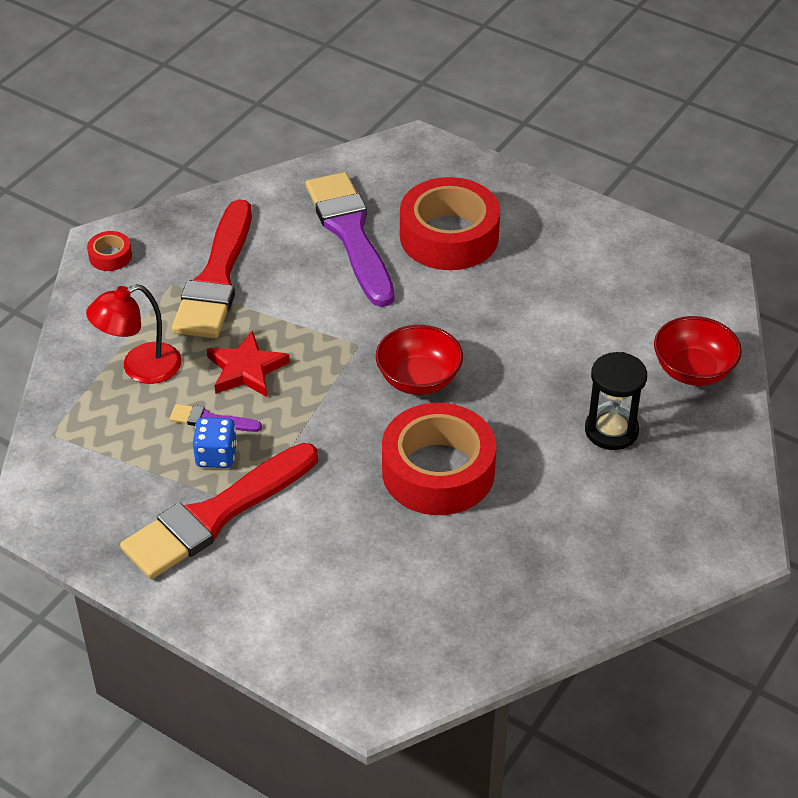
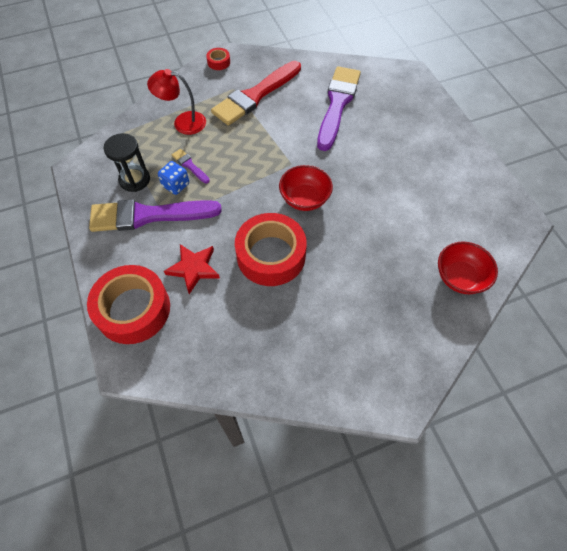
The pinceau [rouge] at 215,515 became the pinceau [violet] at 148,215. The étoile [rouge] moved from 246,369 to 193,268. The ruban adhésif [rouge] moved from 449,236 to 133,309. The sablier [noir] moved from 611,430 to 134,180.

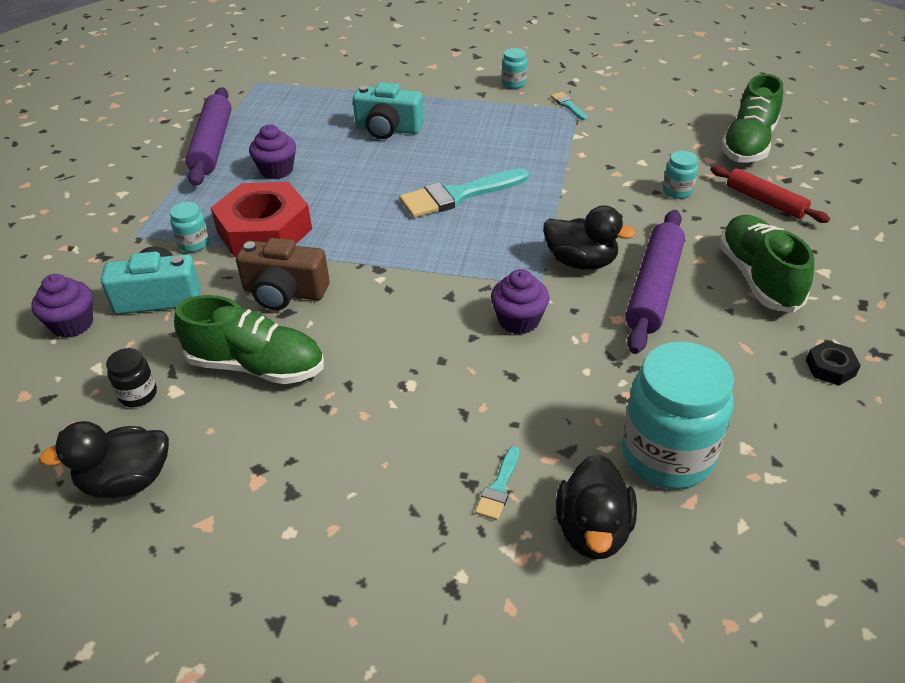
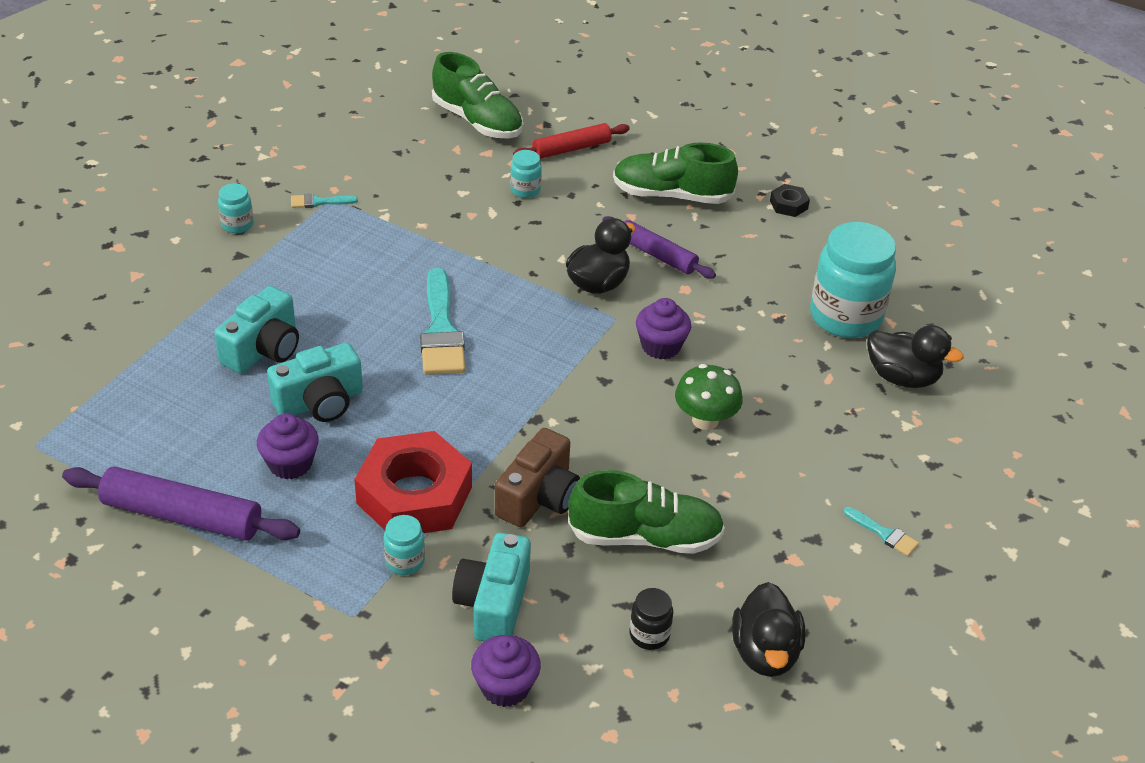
The chaussure [vert] at 256,366 turned 60 degrees clockwise. The pinceau [turquoise] moved from 499,487 to 884,533. The rouleau à pâtisserie [violet] at 654,288 changed to 0.66 times the size. The appareil photo [turquoise] at 320,402 appeared. The champignon [vert] at 705,420 appeared.

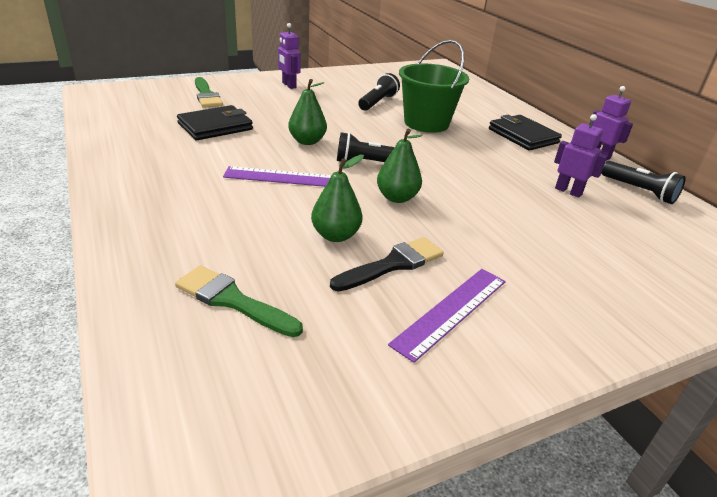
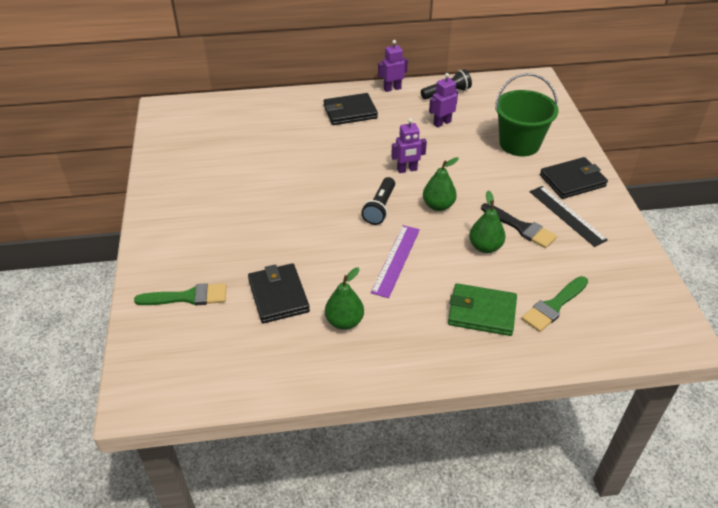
The robot [violet] moved from 289,85 to 407,170. The poire [vert] moved from 307,141 to 344,321. The pinceau [noir] at 393,264 turned 150 degrees clockwise. The lampe de poche [noir] at 378,102 disappeared. The règle [violet] at 451,311 became the règle [noir] at 567,215. The seau [vert] moved from 426,123 to 519,144. The portefeuille [vert] at 482,312 appeared. The portefeuille [noir] at 572,181 appeared.

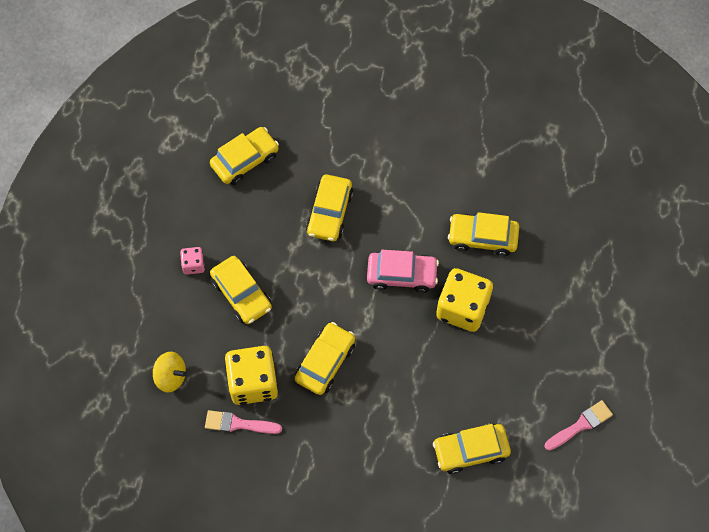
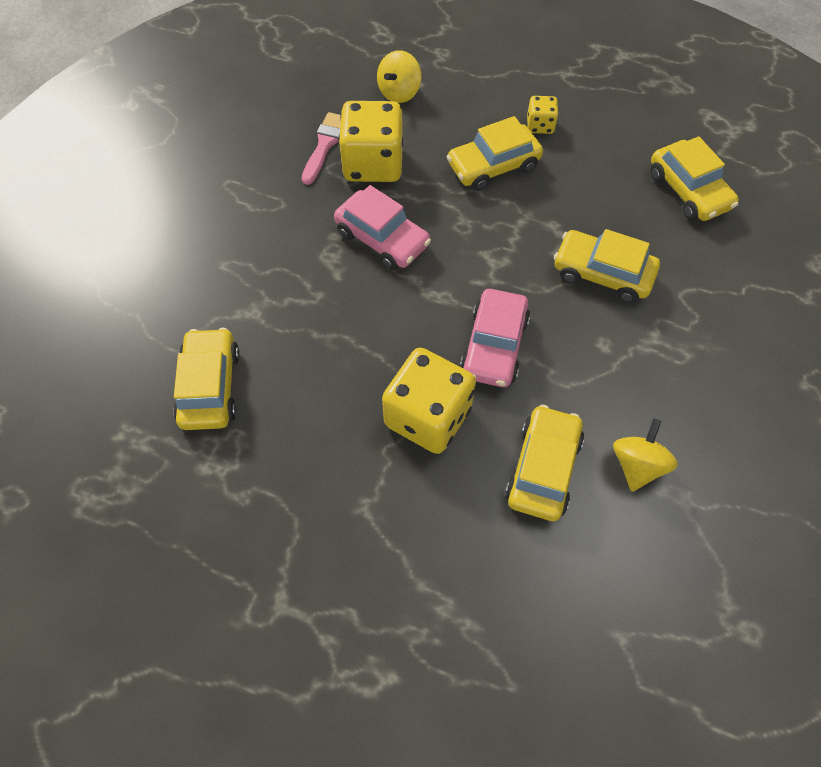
The dé [rose] at 193,265 became the dé [jaune] at 540,125. The voiture [jaune] at 325,362 became the voiture [rose] at 382,239. The pinceau [rose] at 581,425 disappeared. The toupie [jaune] at 637,465 appeared.

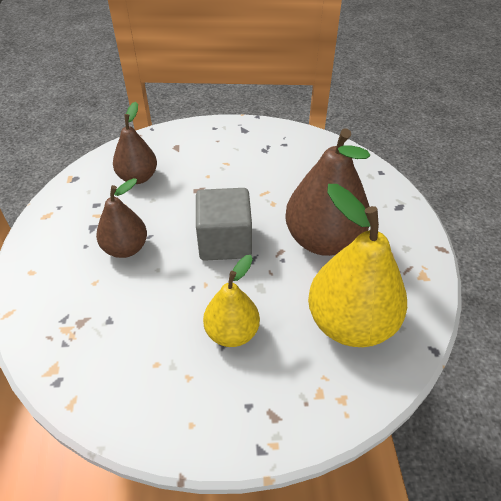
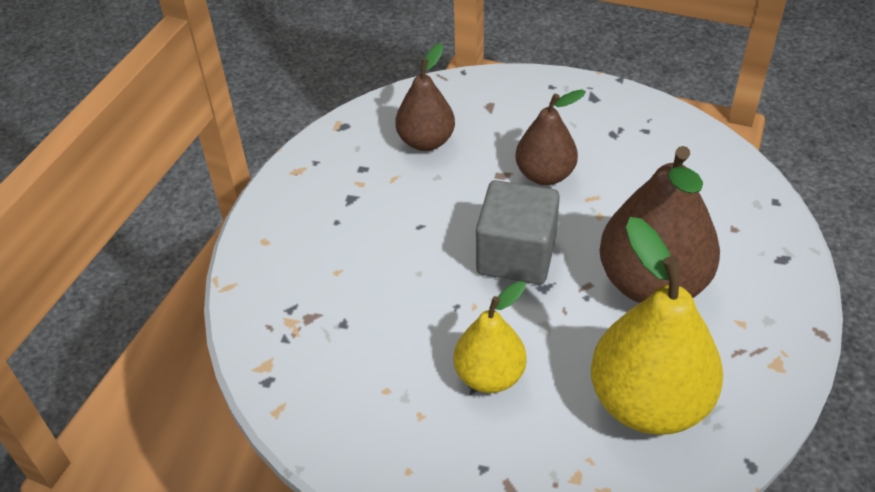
The poire [marron] moved from 126,248 to 545,174.

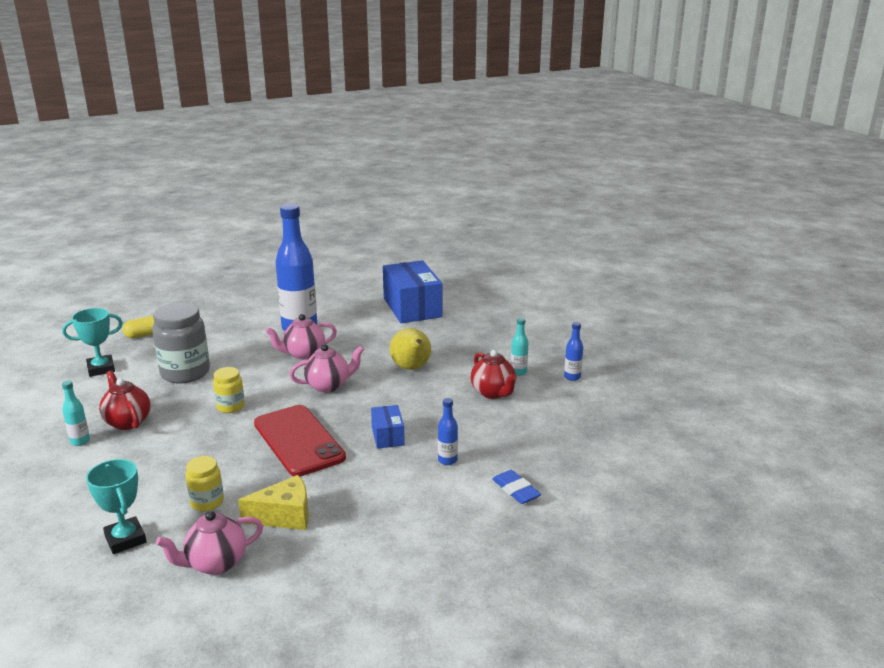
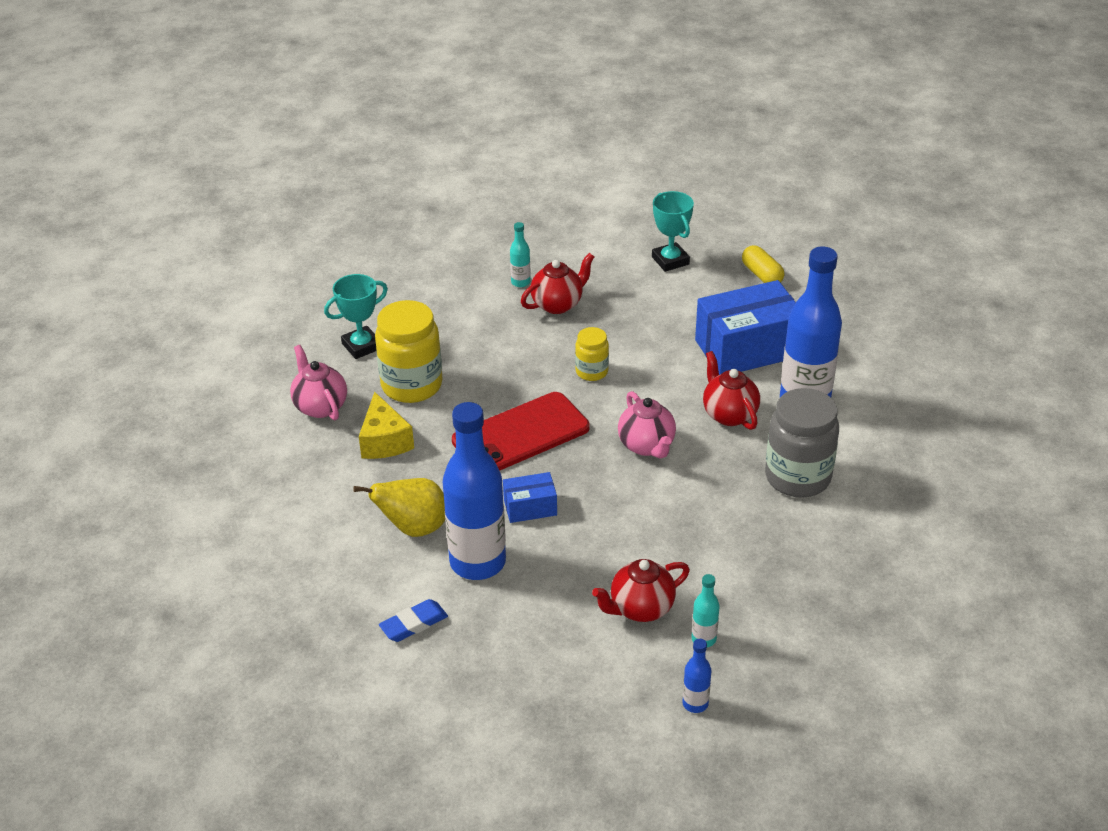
The bocal [gris] moved from 185,373 to 797,477. The bocal [jaune] at 207,502 changed to 1.87 times the size. The théière [rose] at 303,354 became the théière [rouge] at 729,414. The boîte [bleu] moved from 412,307 to 747,348. The poire [jaune] moved from 412,368 to 414,528. The bouteille [bleu] at 447,460 changed to 2.37 times the size.

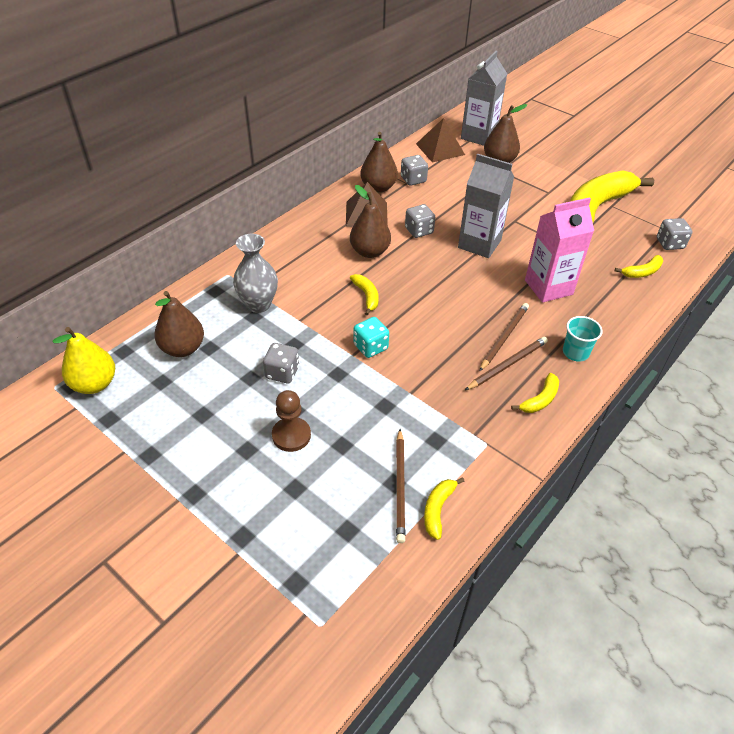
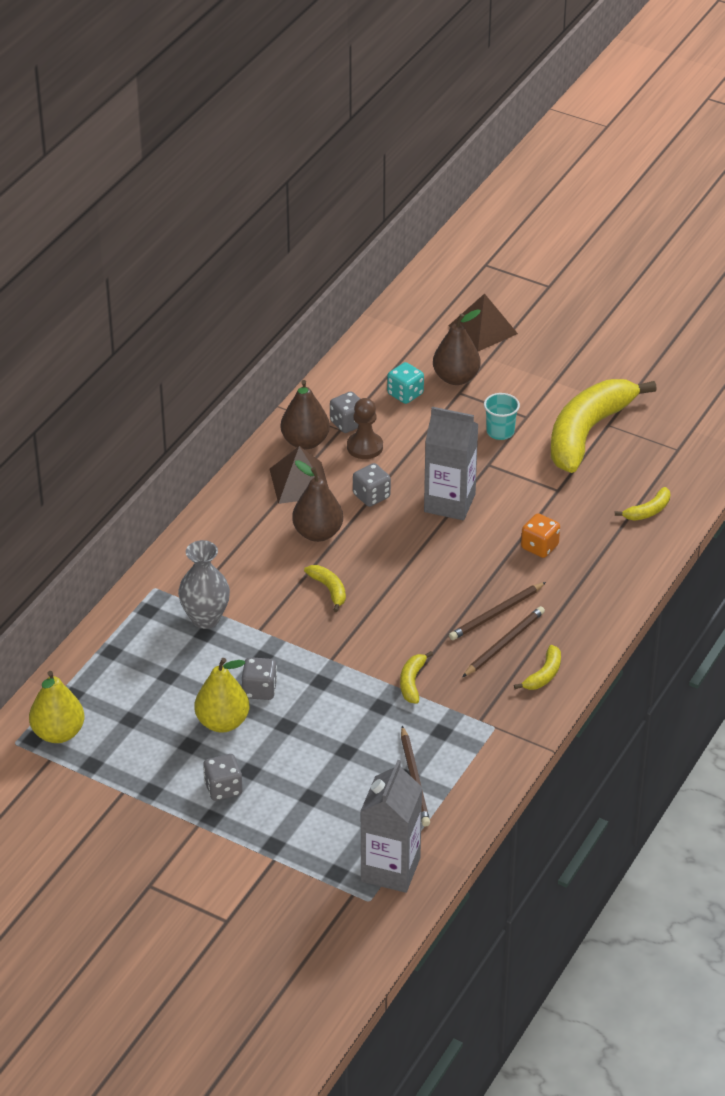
The poire [marron] at 183,348 disappeared. The pion [marron] moved from 291,435 to 365,447. The dé [turquoise] moved from 370,347 to 405,394. The pyramide [marron] moved from 440,149 to 483,329. The banane [jaune] moved from 438,509 to 412,682. The brique de lait [gris] moved from 478,136 to 390,869. The crayon [marron] at 504,337 turned 150 degrees counterclockwise. The brique de lait [rose] at 548,287 was replaced by the dé [orange] at 539,547. The gobelet [turquoise] moved from 575,352 to 500,432. The dé [gris] moved from 669,244 to 223,788. The poire [jaune] at 222,722 appeared.

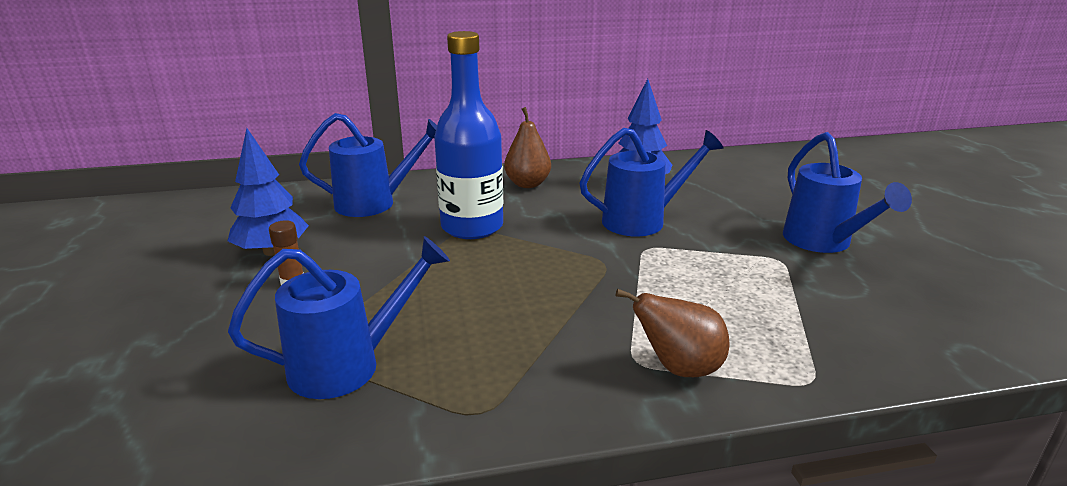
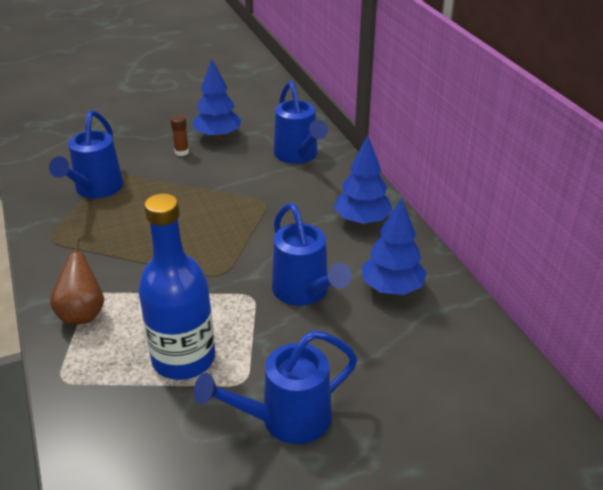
The arrosoir [bleu] at 348,365 turned 45 degrees clockwise. The bouteille [bleu] moved from 472,227 to 183,359. The poire [marron] at 527,184 was replaced by the arbre [bleu] at 362,220.

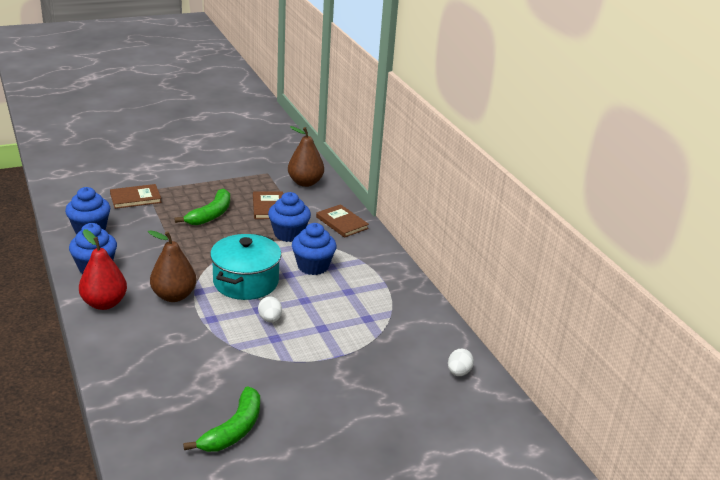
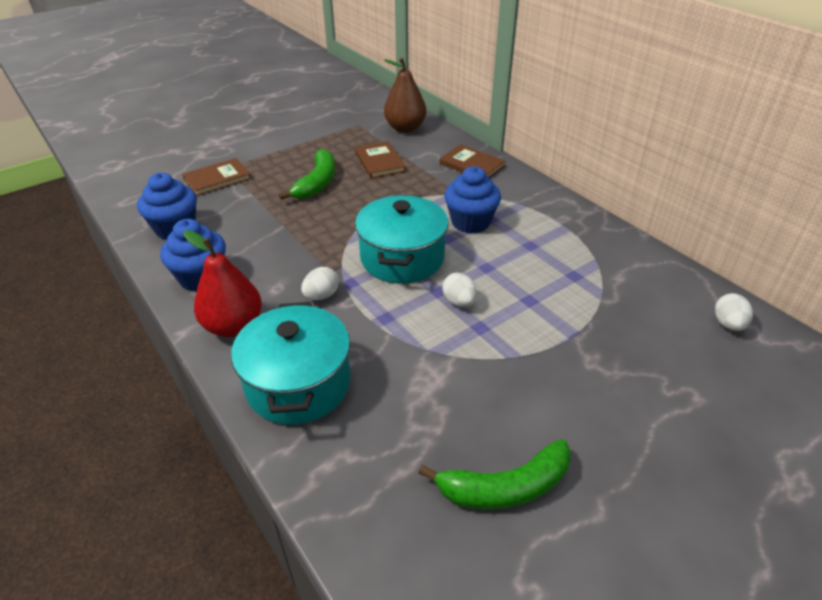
The poire [marron] at 174,296 was replaced by the œuf [blanc] at 321,296. The banane [vert] at 234,429 turned 60 degrees clockwise. The muffin [bleu] at 289,234 disappeared. The marmite [turquoise] at 298,384 appeared.

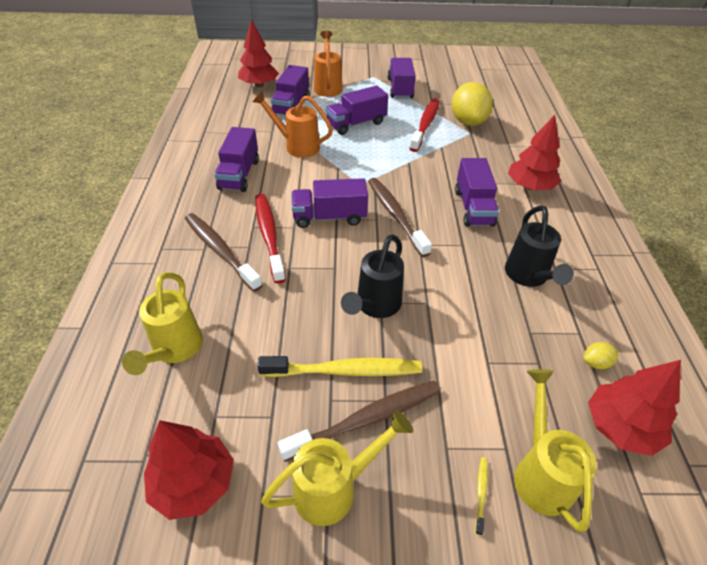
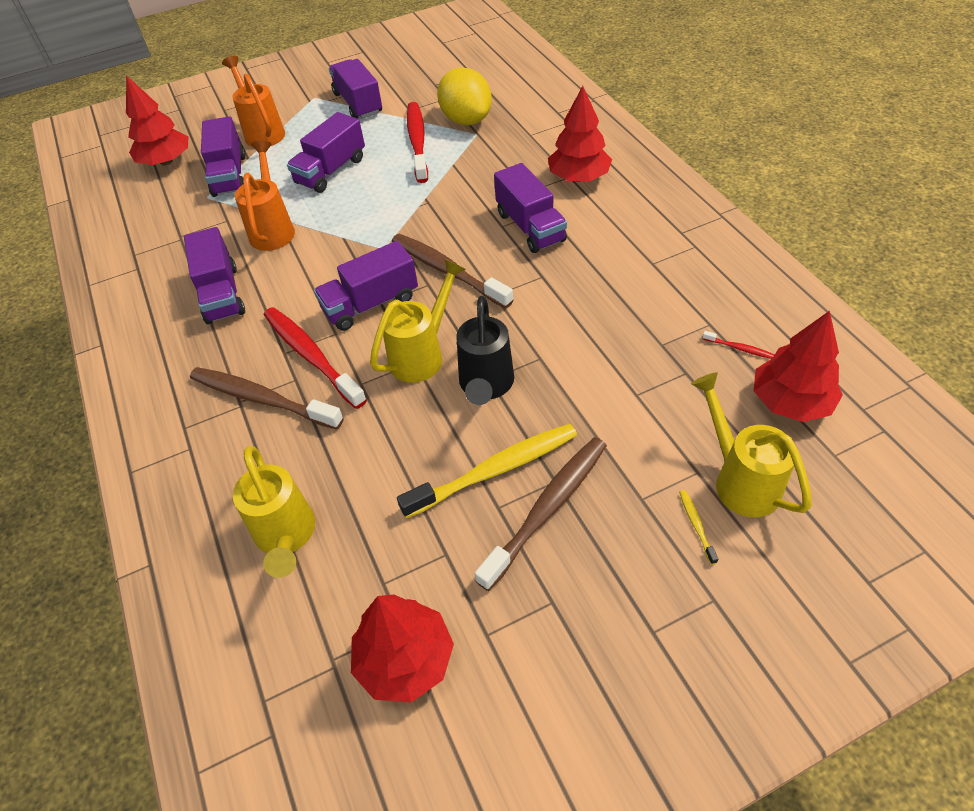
The arrosoir [orange] at 297,146 turned 90 degrees clockwise. The arrosoir [jaune] moved from 335,488 to 422,354. The arrosoir [noir] at 528,277 disappeared. The citron [jaune] at 595,363 was replaced by the brosse à dents [rouge] at 739,348.

